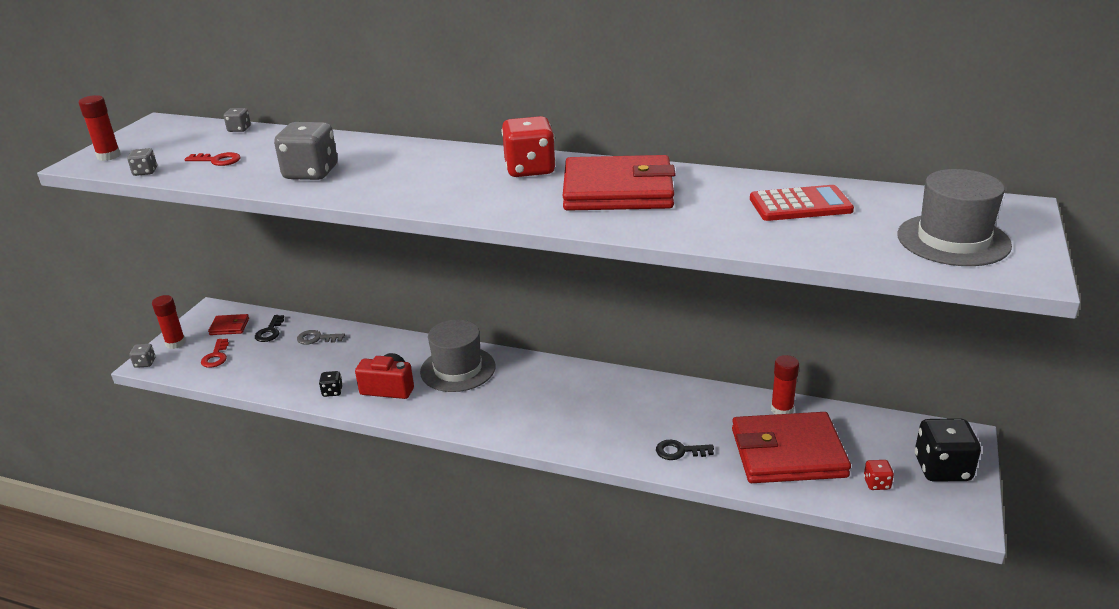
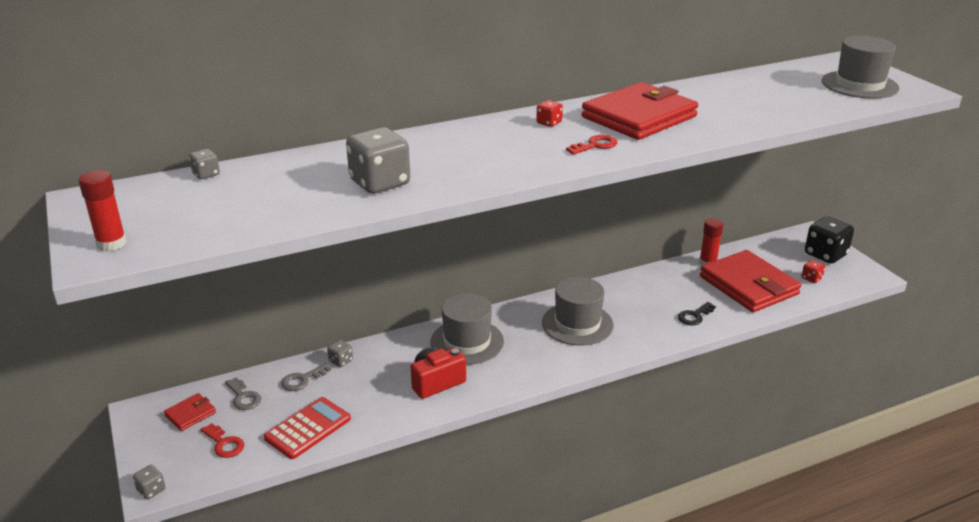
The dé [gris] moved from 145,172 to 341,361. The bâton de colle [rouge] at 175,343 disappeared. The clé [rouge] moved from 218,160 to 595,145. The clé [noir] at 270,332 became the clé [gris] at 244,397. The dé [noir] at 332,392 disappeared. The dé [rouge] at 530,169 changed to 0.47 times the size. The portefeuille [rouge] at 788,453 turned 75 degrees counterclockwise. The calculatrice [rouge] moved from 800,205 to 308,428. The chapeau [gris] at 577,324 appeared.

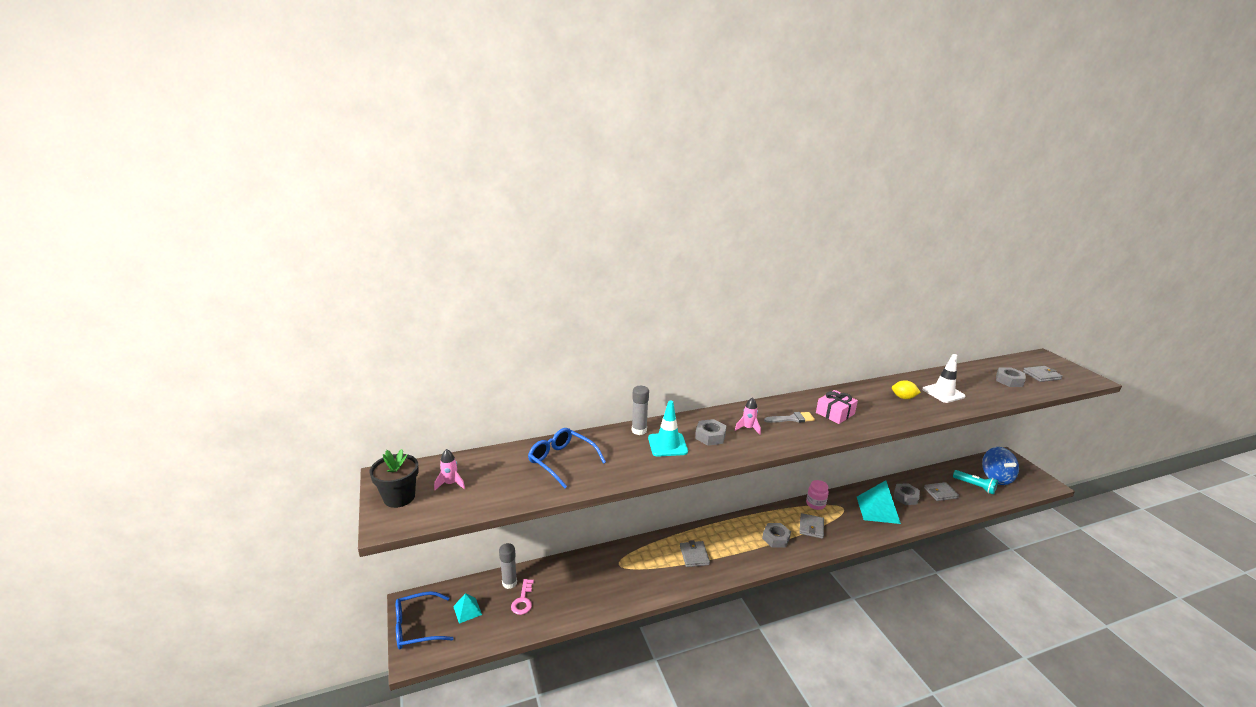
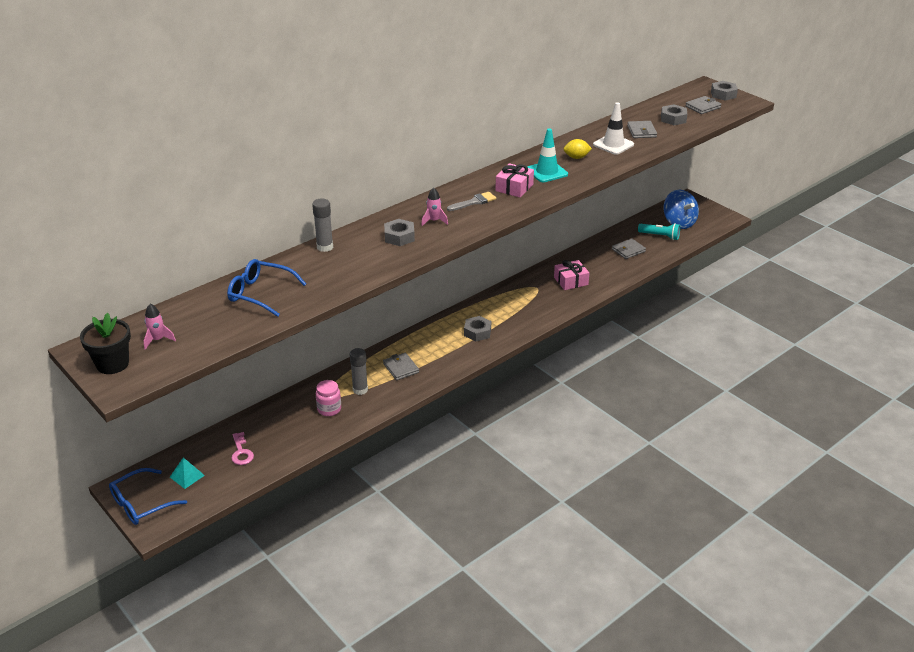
The bâton de colle [gris] moved from 509,583 to 360,390. The cône de chantier [turquoise] moved from 667,445 to 547,172. The portefeuille [gris] moved from 811,527 to 641,131. The bocal [rose] moved from 815,504 to 329,409. The pyramide [turquoise] at 878,510 was replaced by the cadeau [rose] at 571,281. The écrou [gris] moved from 905,497 to 723,94.

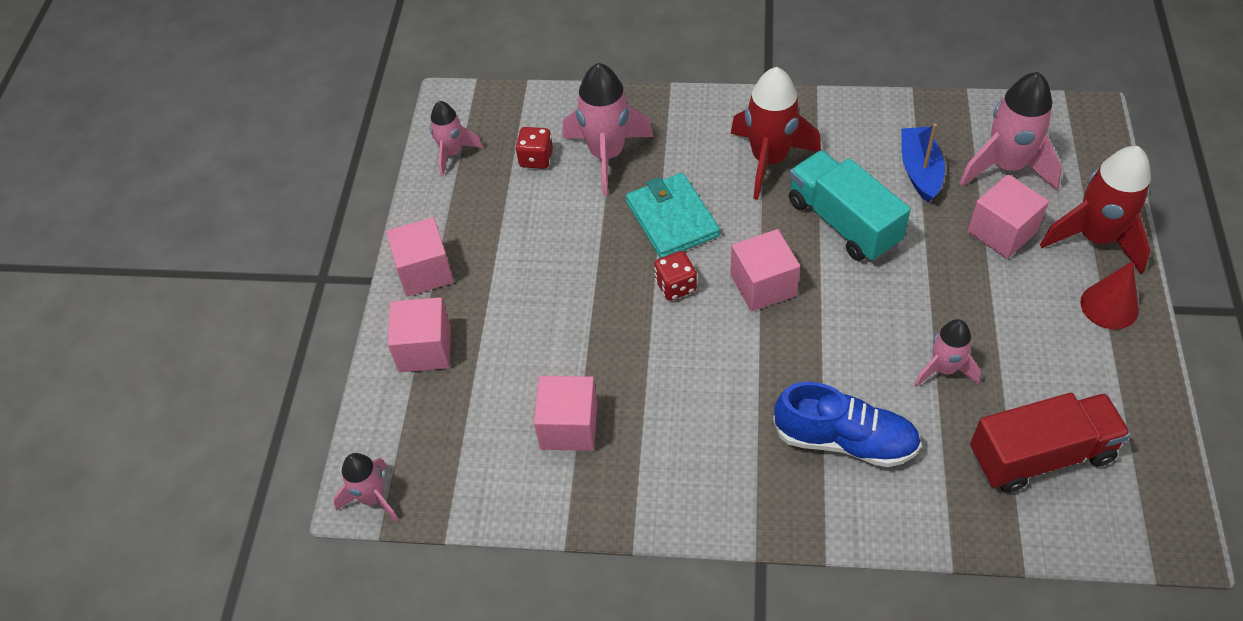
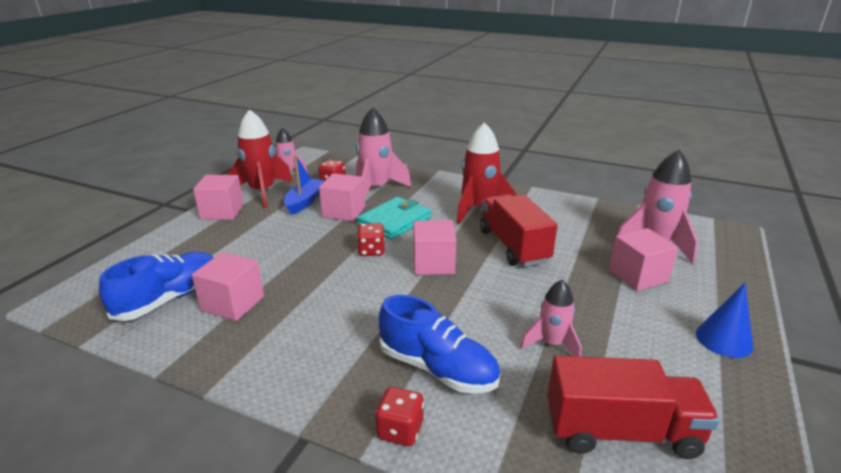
The fusée [rose] at 373,498 disappeared. The cube [rose] moved from 425,349 to 344,212. The portefeuille [turquoise] at 672,219 turned 45 degrees clockwise. The camion [turquoise] at 843,222 became the camion [rouge] at 513,246. The bateau [bleu] moved from 920,171 to 304,202. The fusée [rouge] moved from 1095,238 to 262,192. The cône [rouge] at 1109,306 became the cône [bleu] at 724,339. The chaussure [bleu] at 169,299 appeared. The dé [rouge] at 400,430 appeared.

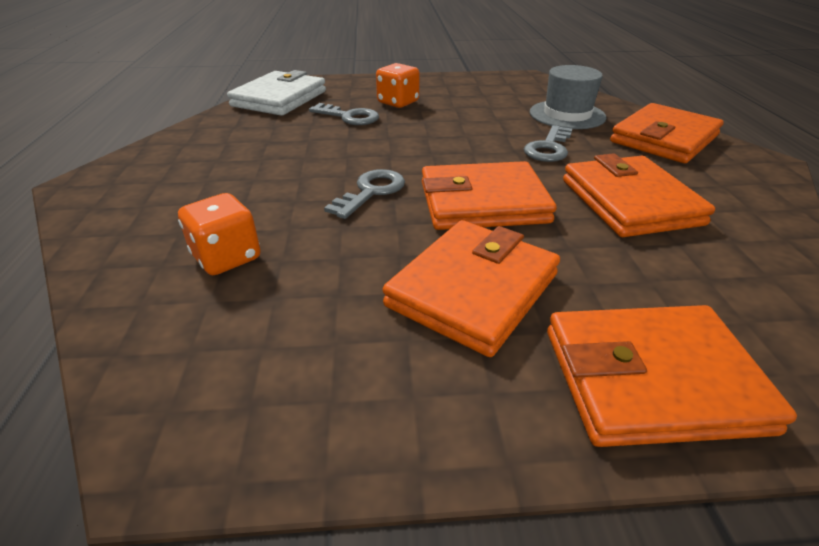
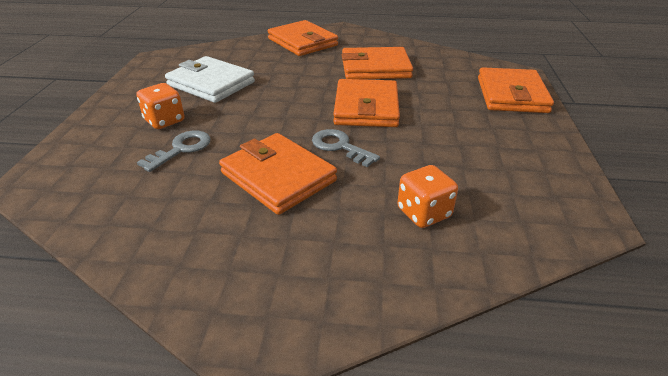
The portefeuille [blanc] moved from 279,99 to 211,84. The portefeuille [orange] moved from 473,290 to 278,177. The clé [gris] at 548,148 disappeared. The chapeau [gris] at 567,115 disappeared.

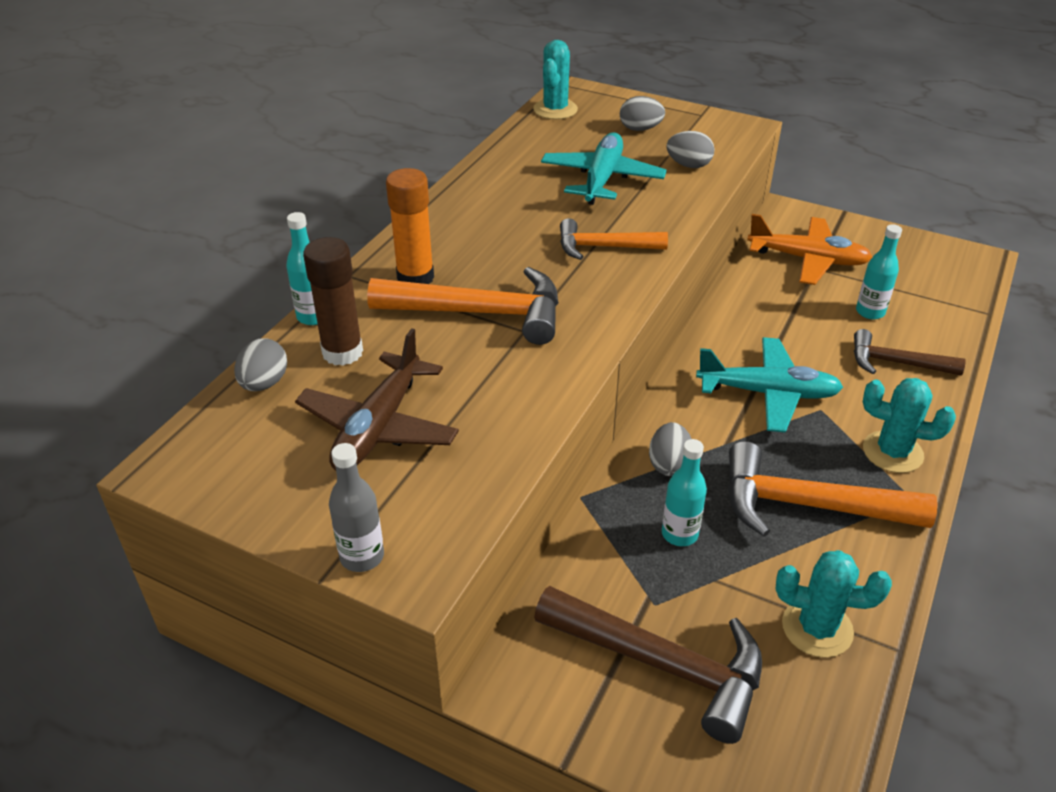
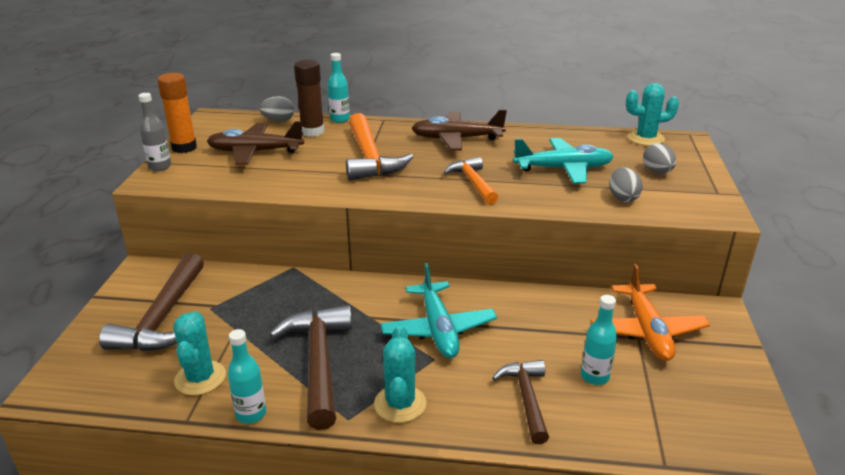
The bâton de colle [orange] moved from 415,277 to 184,148. The œuf [gris] at 669,464 disappeared. The bouteille [turquoise] moved from 679,534 to 251,414. The marteau [orange] at 807,505 became the marteau [marron] at 318,362. The avion [marron] at 456,139 appeared.

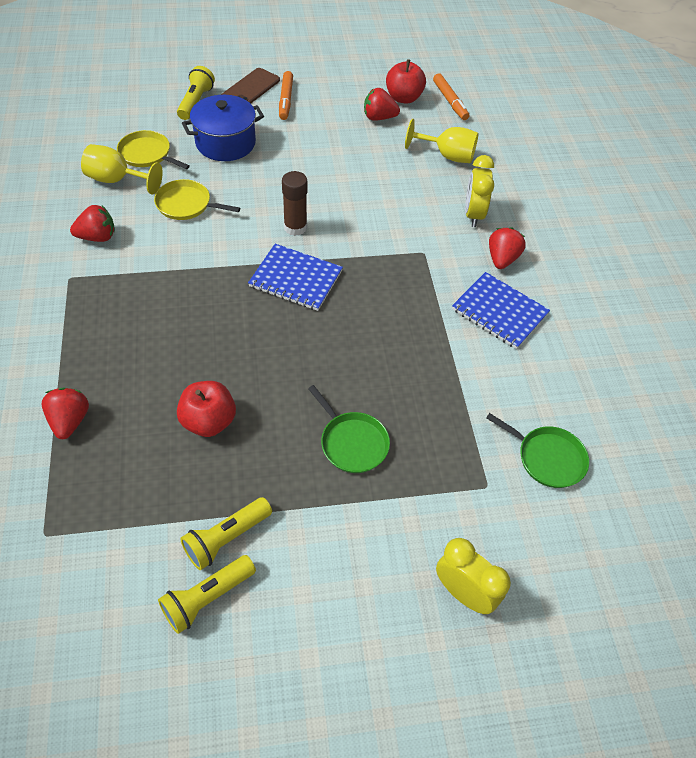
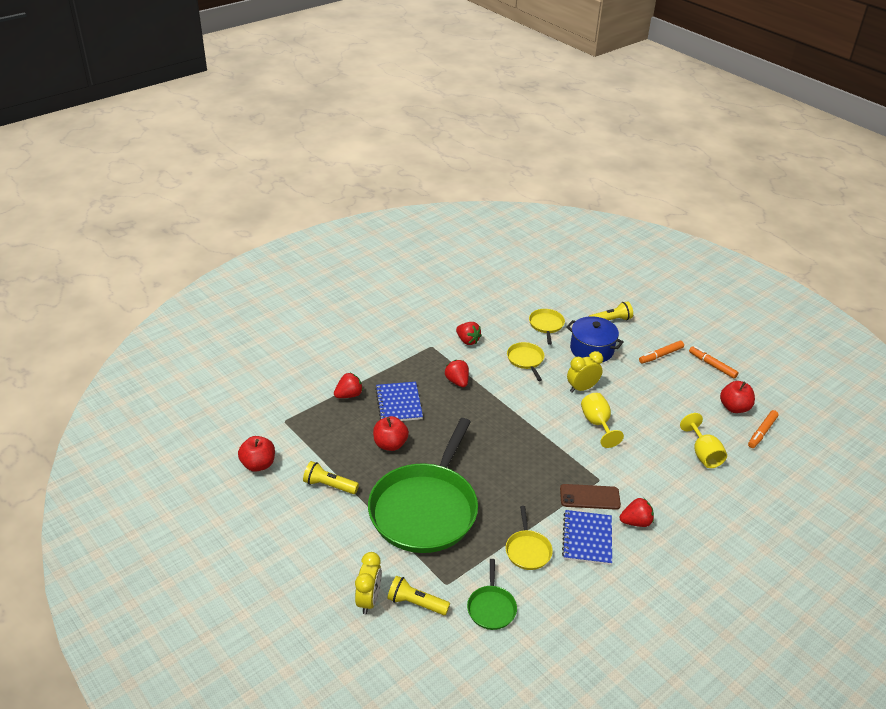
The verre à pied [jaune] moved from 117,180 to 597,424. The lampe de poche [jaune] moved from 207,598 to 416,603. The téléphone [marron] moved from 250,89 to 589,497. The carnet [bleu] moved from 295,279 to 398,403. The bâton de colle [marron] at 295,227 disappeared. The poêle [vert] at 352,442 changed to 2.41 times the size. The fraise [rouge] moved from 379,117 to 457,381. The réveil [jaune] moved from 473,215 to 582,388. The pomme [rouge] at 258,464 appeared. The poêle [jaune] at 527,550 appeared. The feutre [orange] at 712,365 appeared.

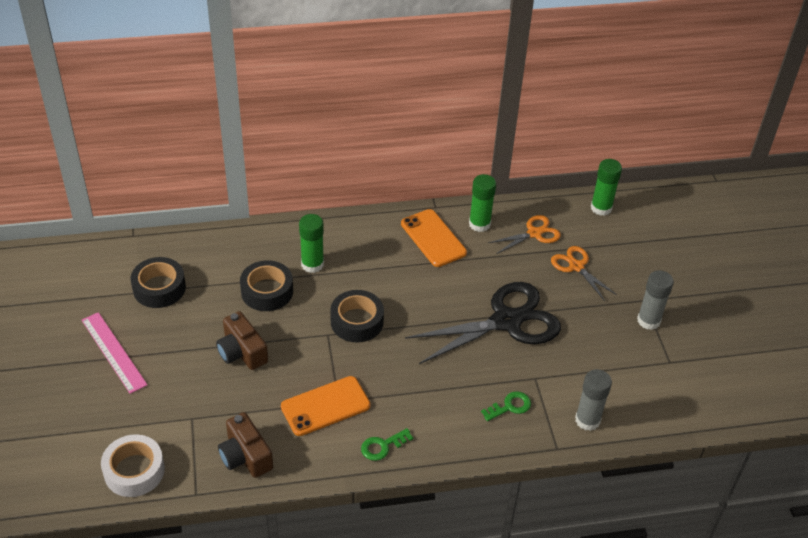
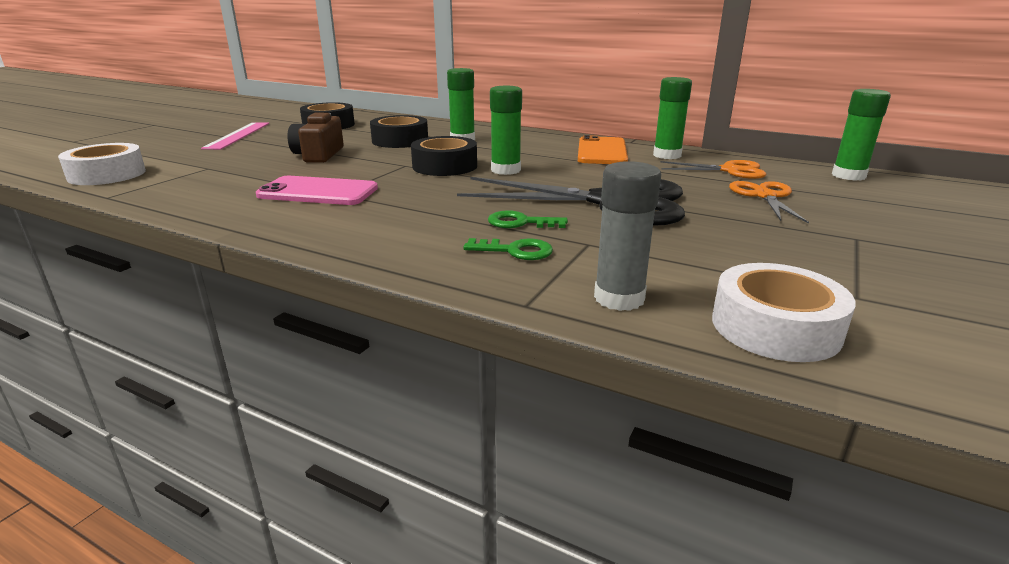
The appareil photo [marron] at 245,456 disappeared. The téléphone [orange] at 325,406 became the téléphone [rose] at 318,192. The clé [vert] moved from 382,446 to 520,222. The bâton de colle [gris] at 648,320 disappeared. The bâton de colle [vert] at 505,170 appeared. The ruban adhésif [blanc] at 775,327 appeared.

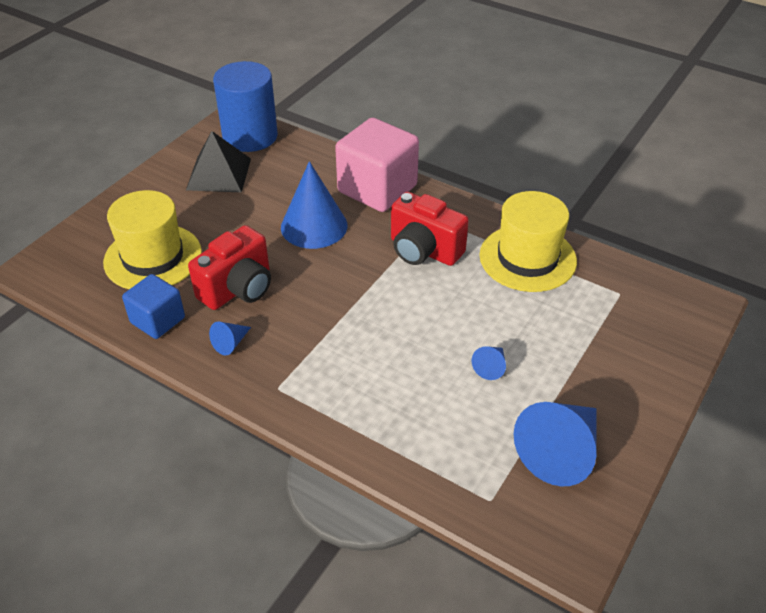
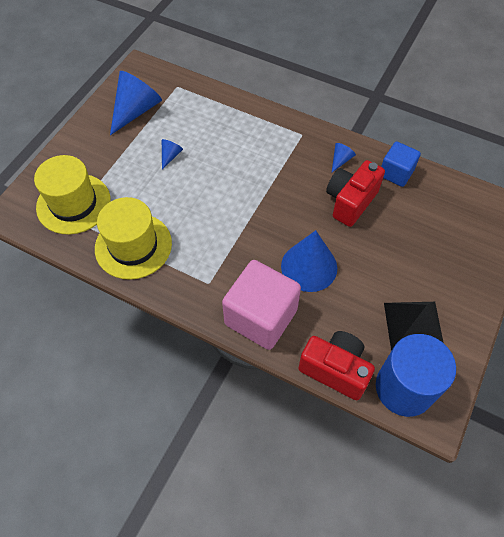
The chapeau [jaune] moved from 153,257 to 73,203. The appareil photo [rouge] moved from 424,250 to 335,369.

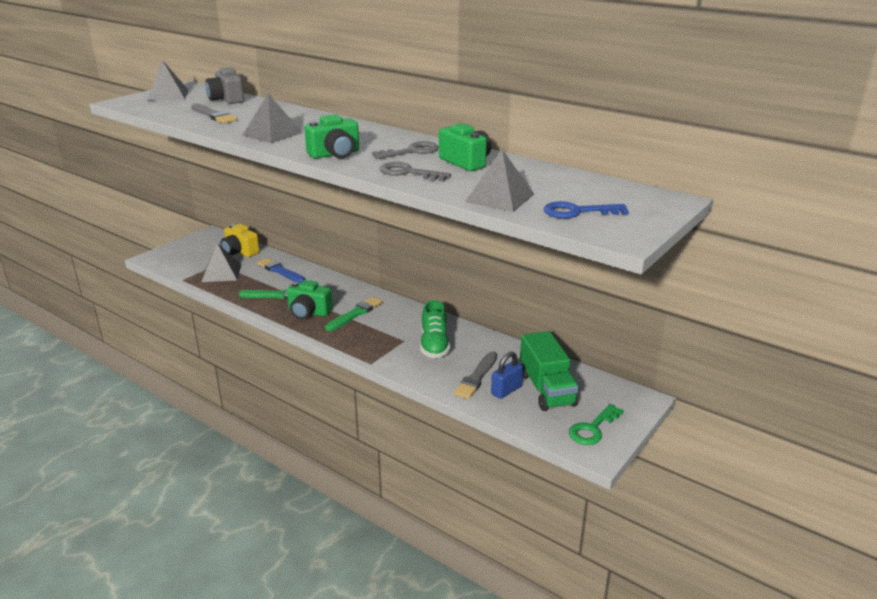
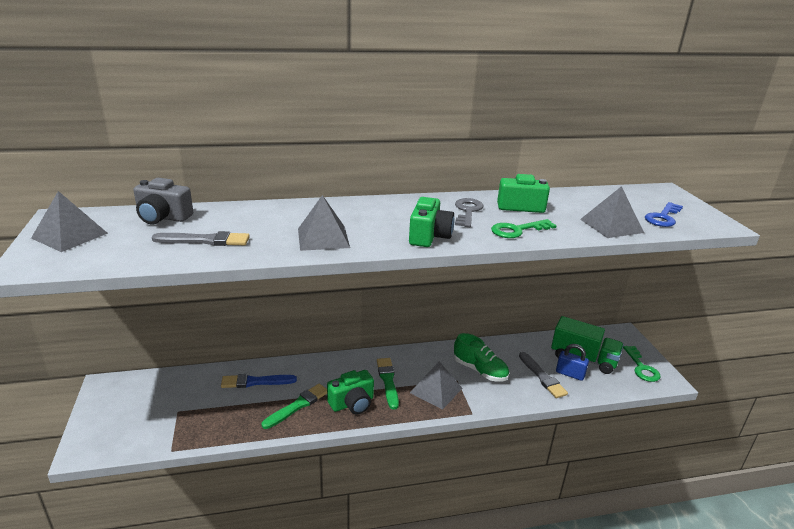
The pyramide [gris] moved from 221,273 to 436,390. The appareil photo [jaune] at 240,252 disappeared. The clé [gris] at 408,173 became the clé [vert] at 517,230. The cadenas [bleu] at 506,390 turned 60 degrees counterclockwise.

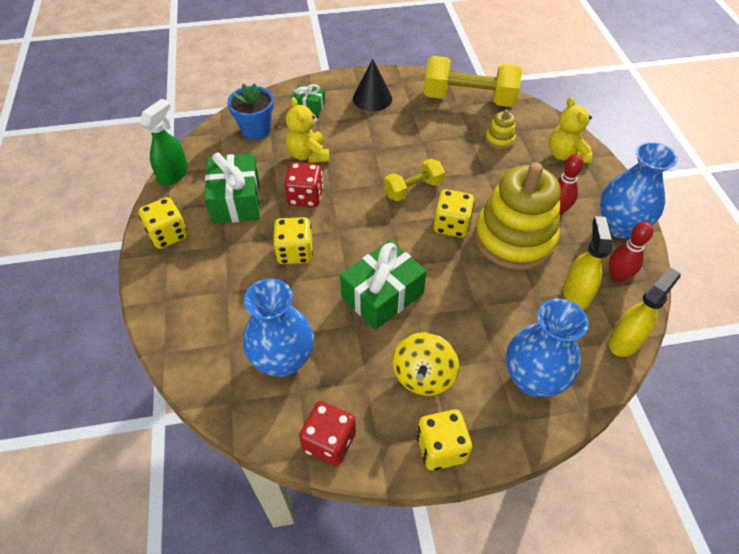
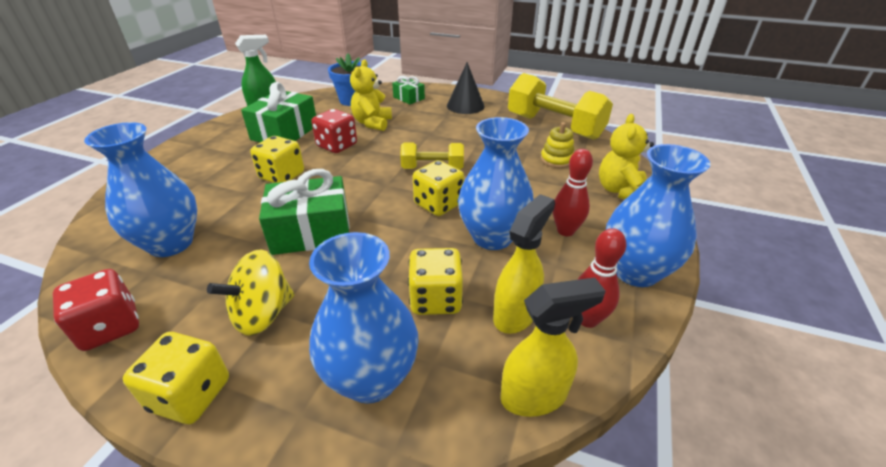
The dé [jaune] moved from 168,234 to 435,299. The jouet à empiler [jaune] at 514,238 was replaced by the vase [bleu] at 492,237.

